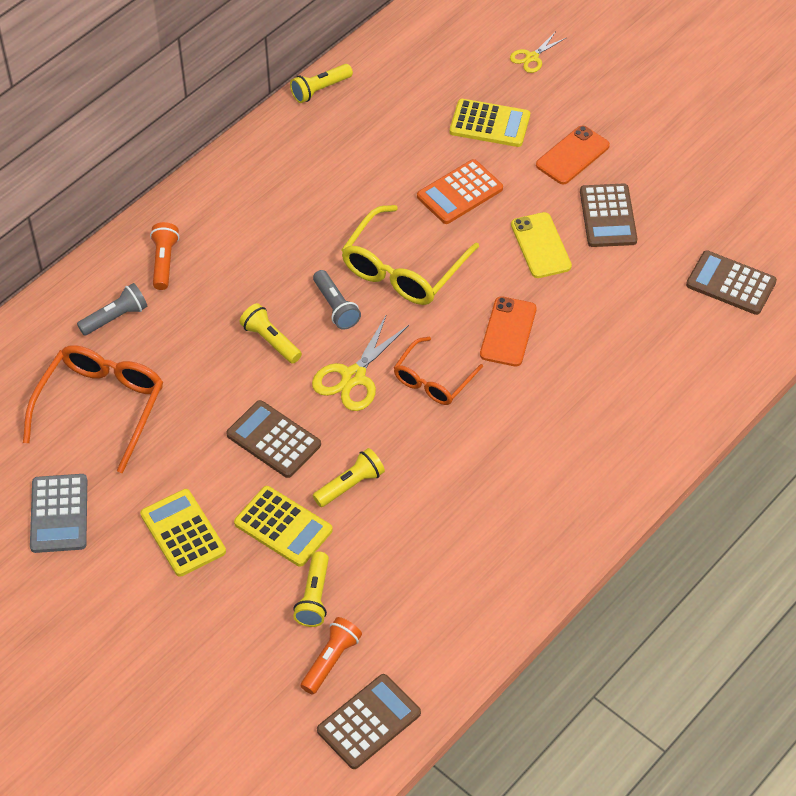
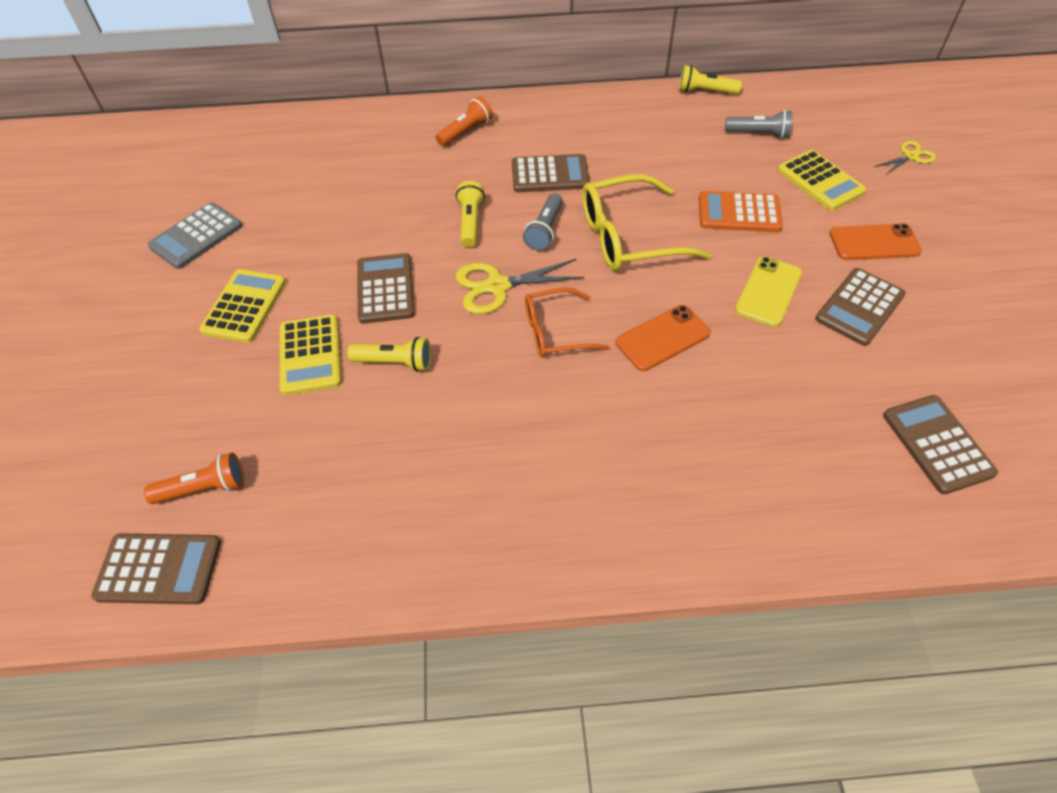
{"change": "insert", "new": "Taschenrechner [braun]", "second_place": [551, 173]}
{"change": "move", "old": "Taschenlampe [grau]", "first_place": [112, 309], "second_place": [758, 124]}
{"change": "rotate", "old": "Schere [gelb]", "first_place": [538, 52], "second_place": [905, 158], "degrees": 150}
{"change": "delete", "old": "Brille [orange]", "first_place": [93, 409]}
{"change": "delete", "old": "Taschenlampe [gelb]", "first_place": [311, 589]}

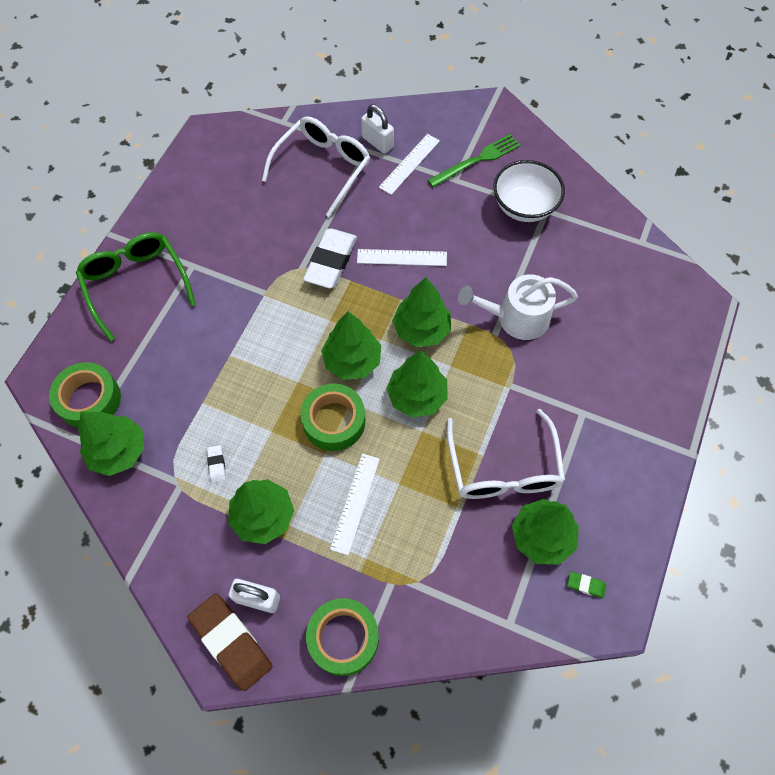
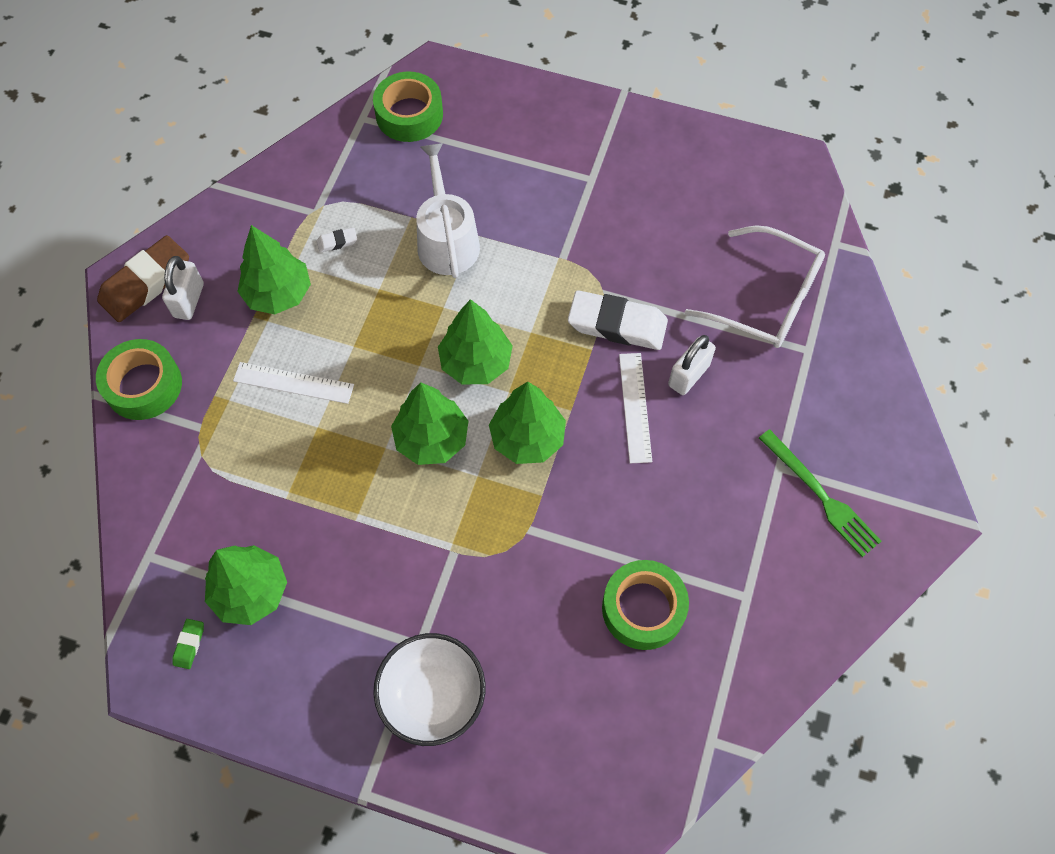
{"change": "move", "old": "Schüssel [weiß]", "first_place": [529, 191], "second_place": [429, 689]}
{"change": "move", "old": "Gießkanne [weiß]", "first_place": [518, 307], "second_place": [448, 210]}
{"change": "move", "old": "Klebeband [grün]", "first_place": [333, 417], "second_place": [645, 605]}
{"change": "move", "old": "Vorhängeschloss [weiß]", "first_place": [377, 129], "second_place": [692, 365]}
{"change": "delete", "old": "Brille [grün]", "first_place": [136, 286]}
{"change": "delete", "old": "Baum [grün]", "first_place": [111, 444]}
{"change": "delete", "old": "Lineal [weiß]", "first_place": [409, 164]}
{"change": "delete", "old": "Brille [weiß]", "first_place": [506, 454]}

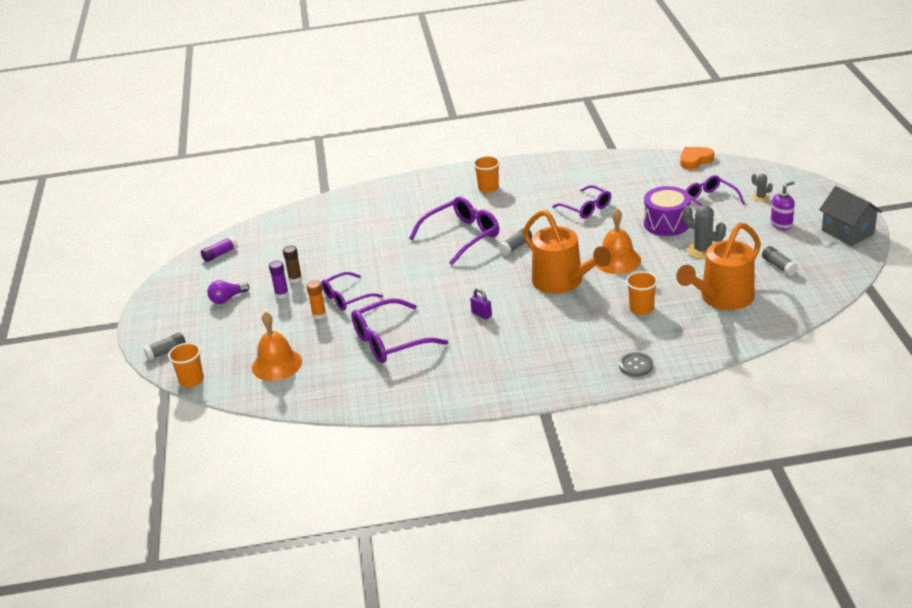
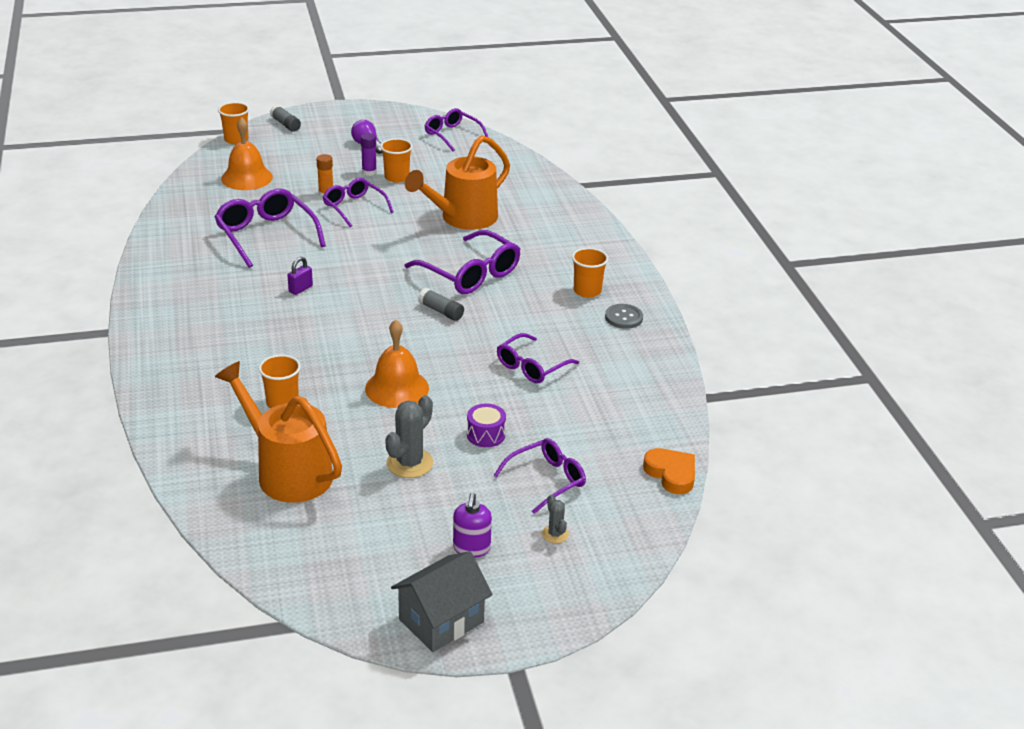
{"change": "replace", "old": "Klebestift [braun]", "new": "Becher [orange]", "first_place": [292, 264], "second_place": [396, 160]}
{"change": "move", "old": "Gießkanne [orange]", "first_place": [567, 252], "second_place": [457, 182]}
{"change": "replace", "old": "Klebestift [lila]", "new": "Brille [lila]", "first_place": [219, 249], "second_place": [456, 129]}
{"change": "rotate", "old": "Seifenspender [lila]", "first_place": [783, 205], "second_place": [472, 525], "degrees": 45}
{"change": "resize", "old": "Trommel [lila]", "first_place": [667, 211], "second_place": [486, 425], "factor": 0.58}
{"change": "rotate", "old": "Kaktus [grau]", "first_place": [762, 188], "second_place": [555, 518], "degrees": -60}
{"change": "move", "old": "Knopf [grau]", "first_place": [636, 364], "second_place": [624, 316]}
{"change": "delete", "old": "Klebestift [grau]", "first_place": [780, 261]}

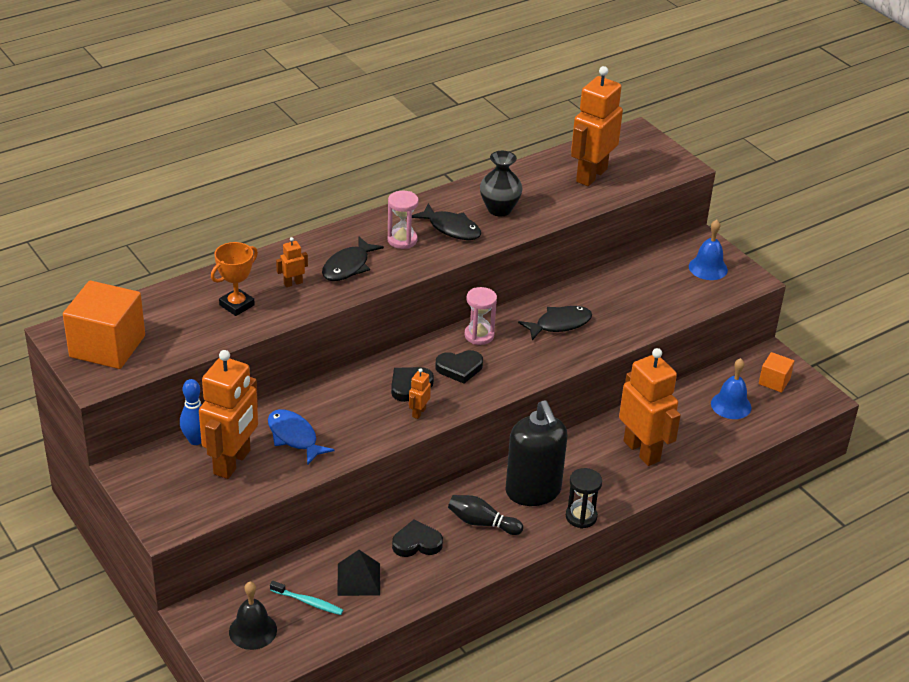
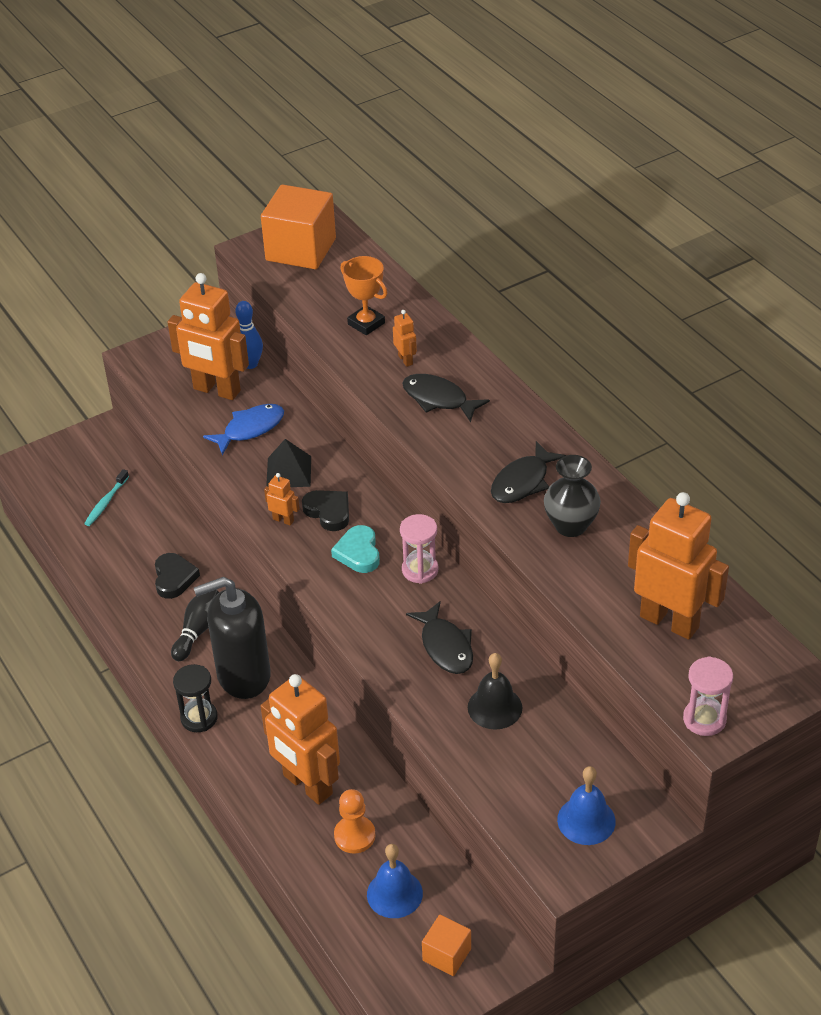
{"change": "rotate", "old": "Roboter [orange]", "first_place": [650, 407], "second_place": [300, 739], "degrees": 75}
{"change": "move", "old": "Pyramide [schwarz]", "first_place": [358, 573], "second_place": [288, 463]}
{"change": "recolor", "old": "Herz [schwarz]", "new": "Herz [türkis]", "first_place": [459, 367], "second_place": [355, 549]}
{"change": "insert", "new": "Bauer [orange]", "second_place": [354, 821]}
{"change": "move", "old": "Glocke [schwarz]", "first_place": [253, 616], "second_place": [495, 691]}
{"change": "move", "old": "Sanduhr [rosa]", "first_place": [403, 220], "second_place": [708, 696]}

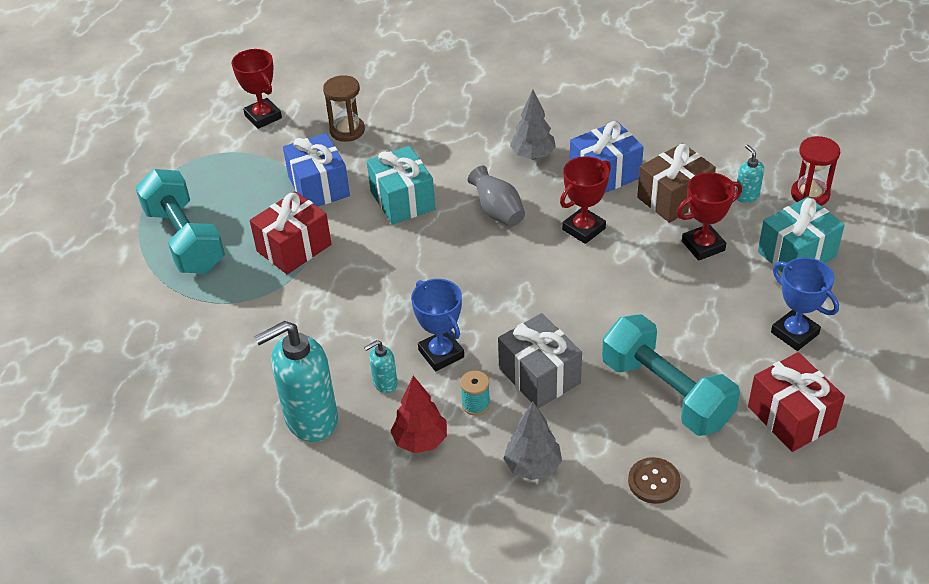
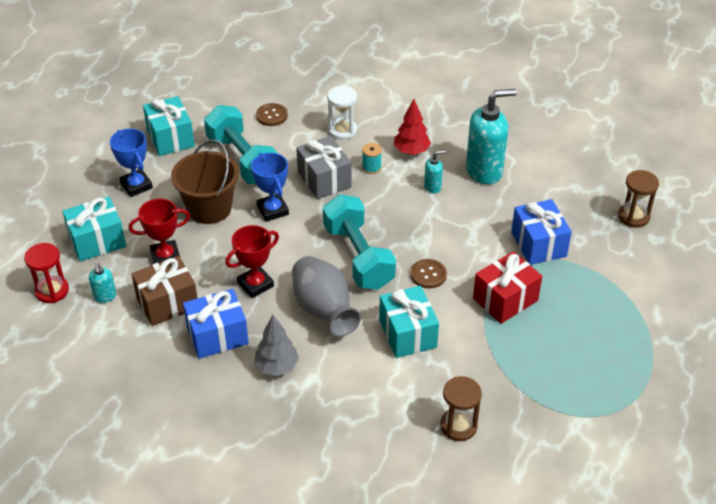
{"change": "recolor", "old": "Geschenk [rot]", "new": "Geschenk [türkis]", "first_place": [796, 402], "second_place": [169, 126]}
{"change": "insert", "new": "Eimer [braun]", "second_place": [205, 181]}
{"change": "move", "old": "Pokal [blau]", "first_place": [437, 325], "second_place": [270, 187]}
{"change": "resize", "old": "Vase [grau]", "first_place": [496, 196], "second_place": [326, 296], "factor": 1.56}
{"change": "move", "old": "Hantel [türkis]", "first_place": [180, 221], "second_place": [359, 242]}
{"change": "replace", "old": "Baum [grau]", "new": "Sanduhr [weiß]", "first_place": [532, 441], "second_place": [342, 113]}
{"change": "insert", "new": "Knopf [braun]", "second_place": [428, 274]}
{"change": "move", "old": "Geschenk [blau]", "first_place": [316, 170], "second_place": [541, 232]}
{"change": "insert", "new": "Sanduhr [braun]", "second_place": [638, 199]}
{"change": "delete", "old": "Pokal [rot]", "first_place": [256, 89]}

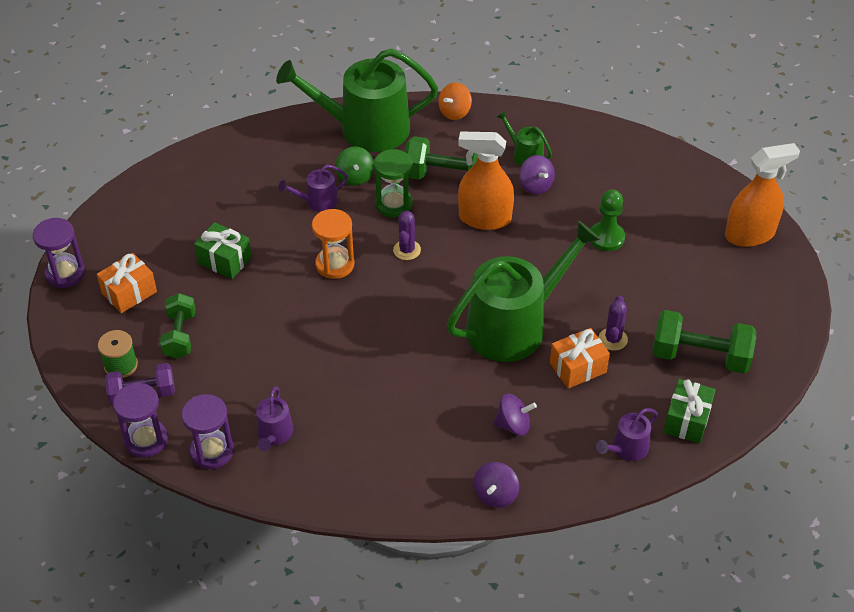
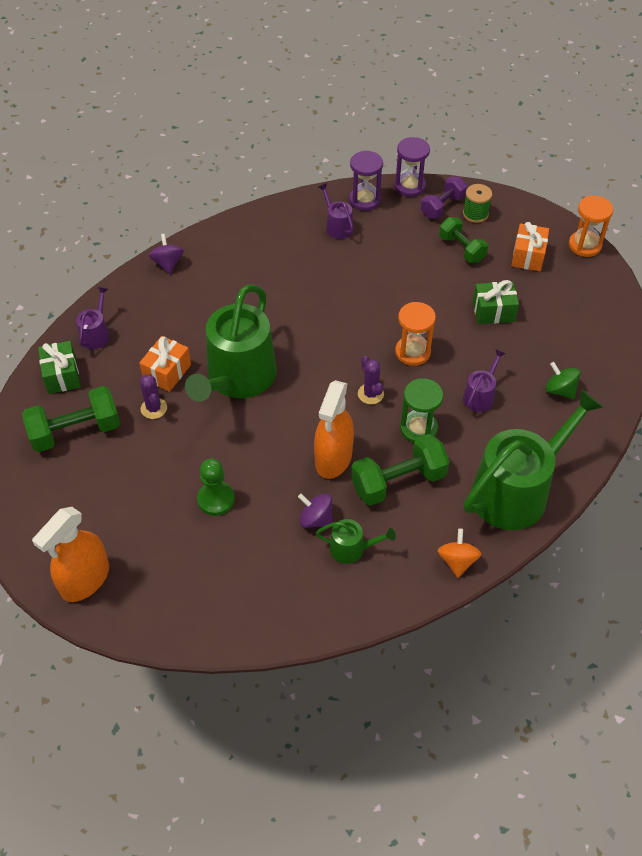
{"change": "rotate", "old": "Sprühflasche [orange]", "first_place": [486, 180], "second_place": [334, 429], "degrees": 135}
{"change": "move", "old": "Kreisel [grün]", "first_place": [354, 166], "second_place": [563, 380]}
{"change": "recolor", "old": "Sanduhr [lila]", "new": "Sanduhr [orange]", "first_place": [59, 253], "second_place": [591, 226]}
{"change": "delete", "old": "Kreisel [lila]", "first_place": [515, 415]}

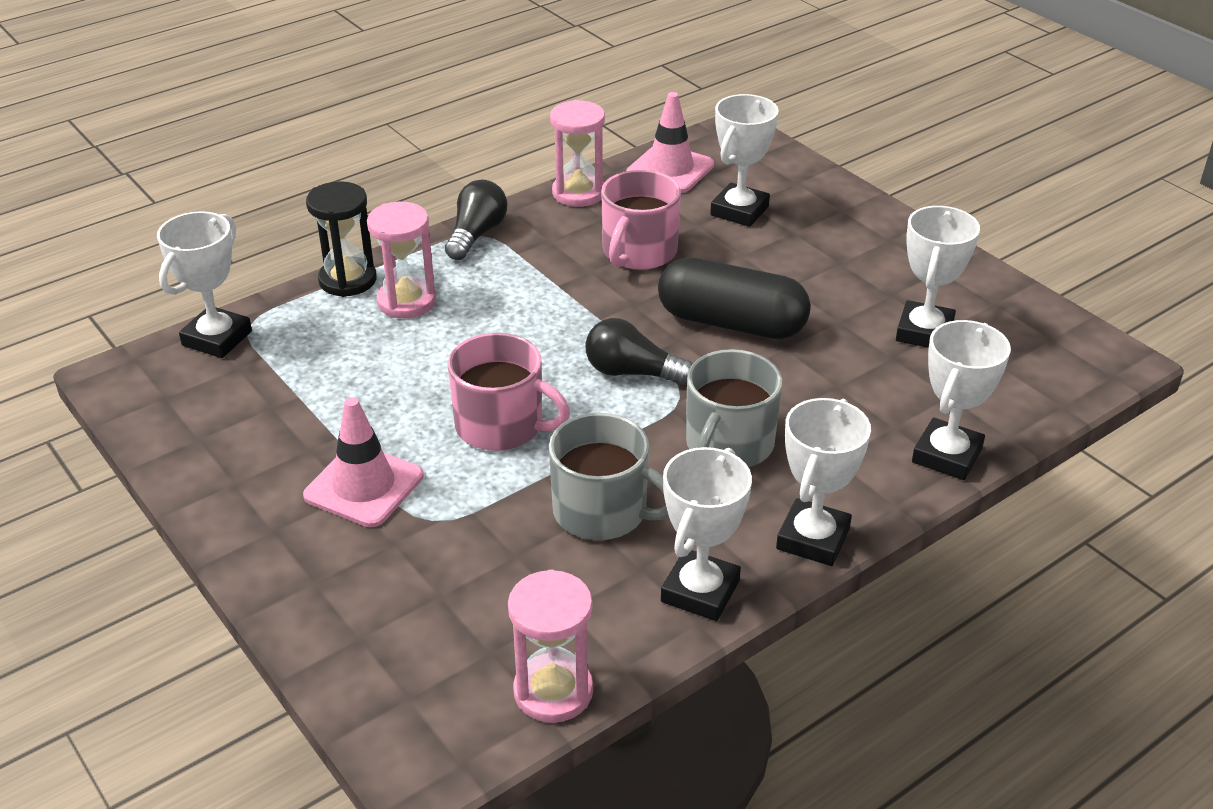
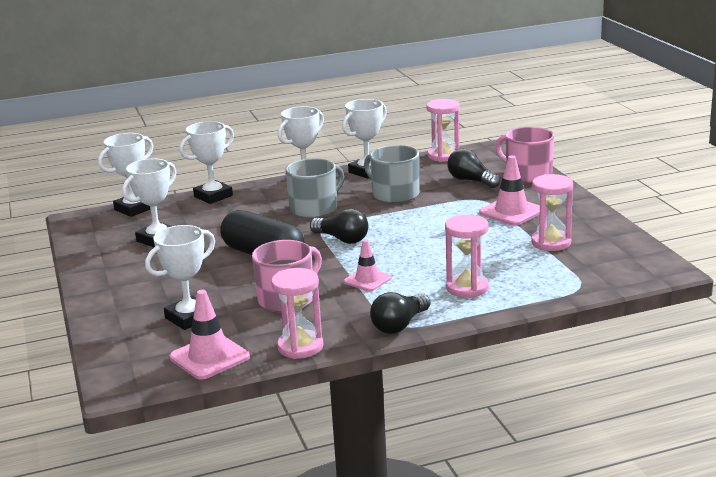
{"change": "move", "old": "Pokal [weiß]", "first_place": [204, 284], "second_place": [125, 175]}
{"change": "insert", "new": "Leitkegel [rosa]", "second_place": [367, 265]}
{"change": "insert", "new": "Glühbirne [schwarz]", "second_place": [473, 168]}
{"change": "move", "old": "Tasse [rosa]", "first_place": [509, 392], "second_place": [524, 155]}
{"change": "insert", "new": "Sanduhr [rosa]", "second_place": [552, 212]}
{"change": "delete", "old": "Sanduhr [schwarz]", "first_place": [341, 239]}

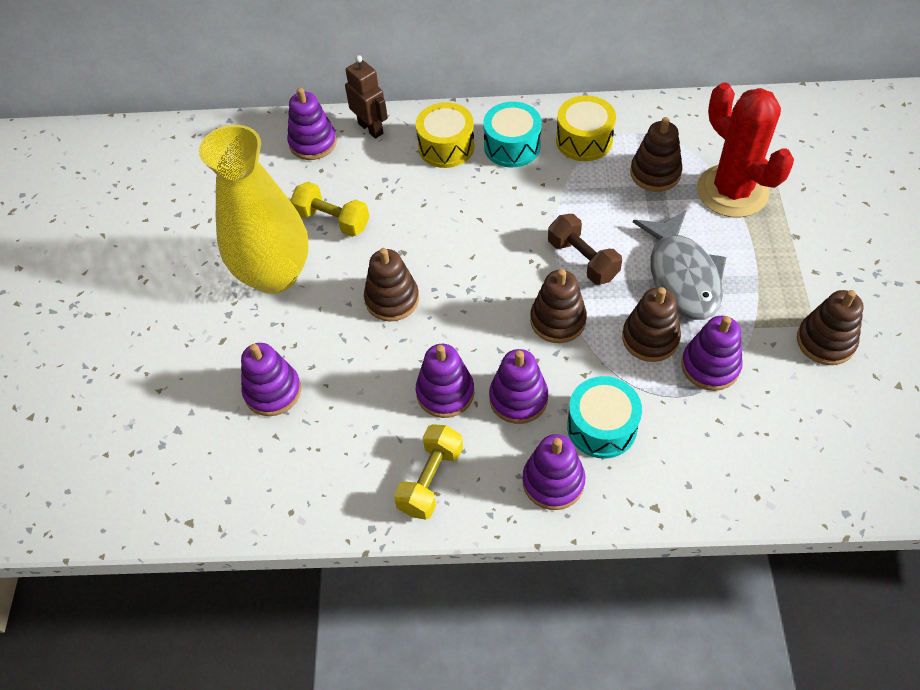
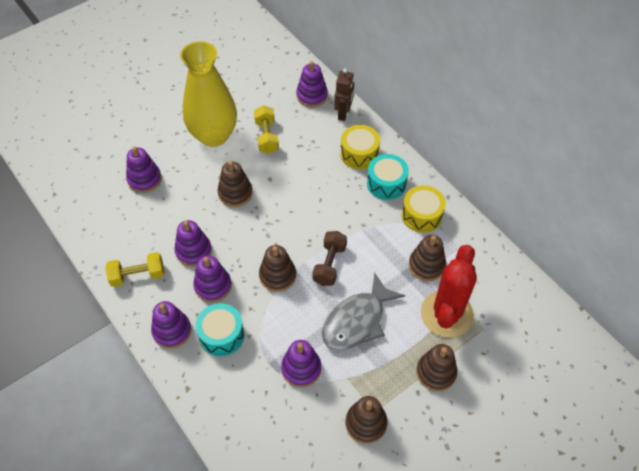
{"change": "move", "old": "Stapelspielzeug [braun]", "first_place": [651, 324], "second_place": [437, 368]}

